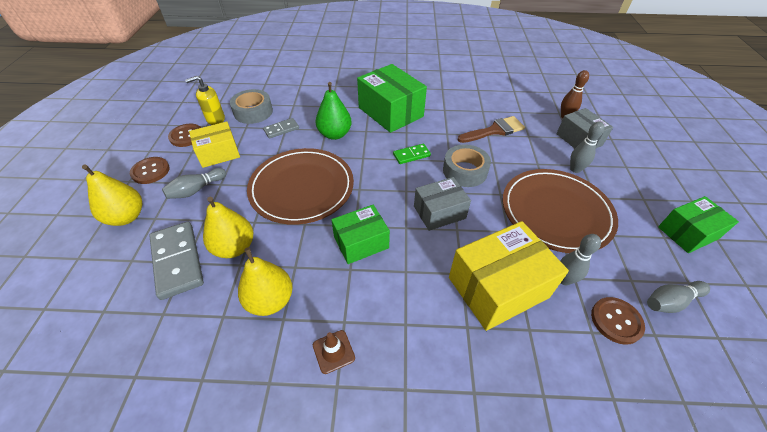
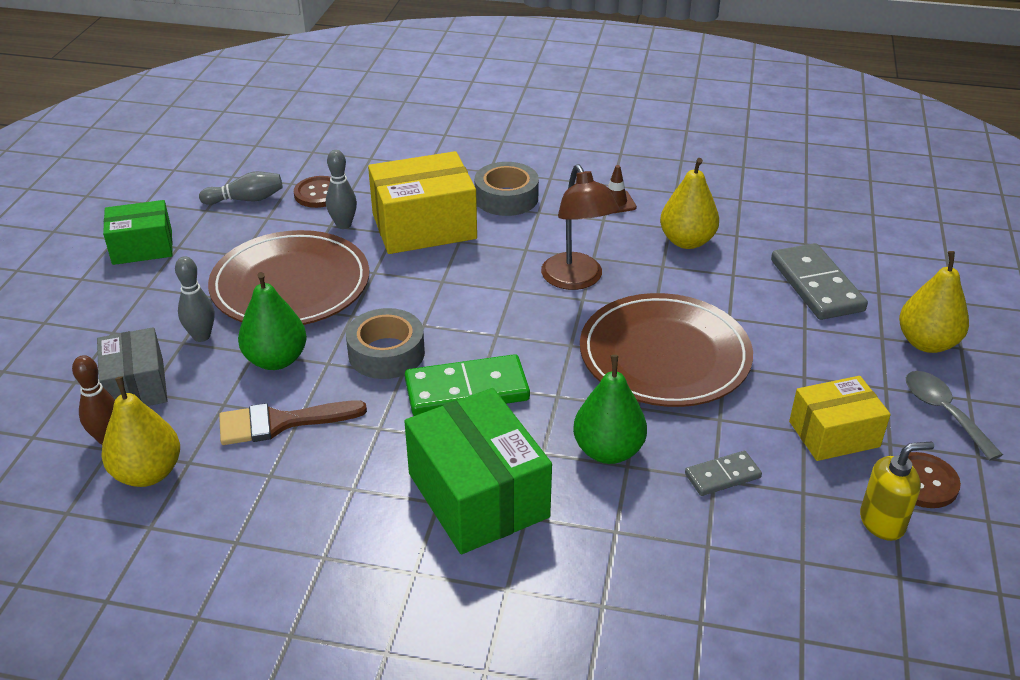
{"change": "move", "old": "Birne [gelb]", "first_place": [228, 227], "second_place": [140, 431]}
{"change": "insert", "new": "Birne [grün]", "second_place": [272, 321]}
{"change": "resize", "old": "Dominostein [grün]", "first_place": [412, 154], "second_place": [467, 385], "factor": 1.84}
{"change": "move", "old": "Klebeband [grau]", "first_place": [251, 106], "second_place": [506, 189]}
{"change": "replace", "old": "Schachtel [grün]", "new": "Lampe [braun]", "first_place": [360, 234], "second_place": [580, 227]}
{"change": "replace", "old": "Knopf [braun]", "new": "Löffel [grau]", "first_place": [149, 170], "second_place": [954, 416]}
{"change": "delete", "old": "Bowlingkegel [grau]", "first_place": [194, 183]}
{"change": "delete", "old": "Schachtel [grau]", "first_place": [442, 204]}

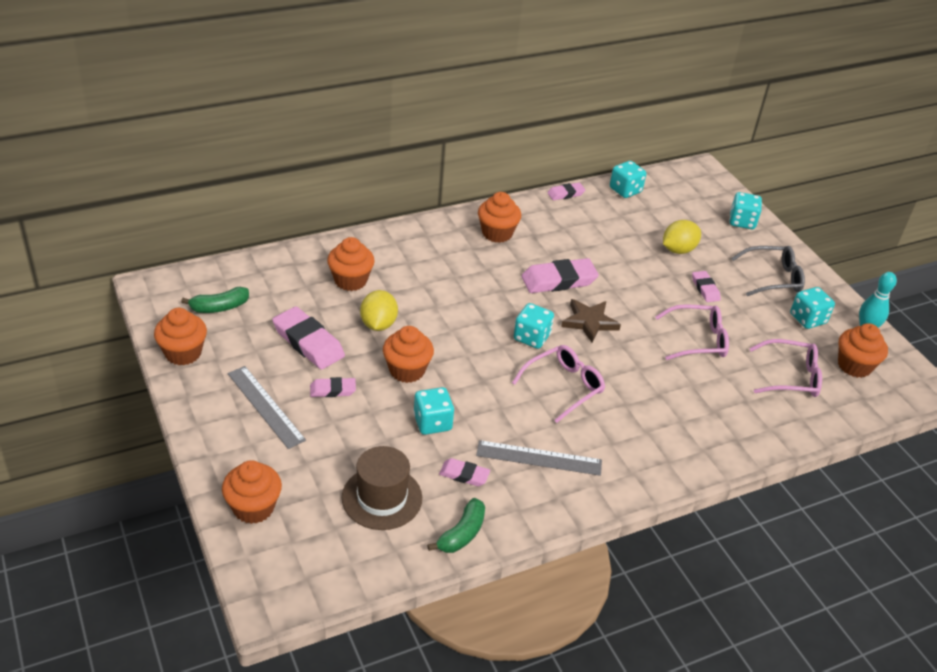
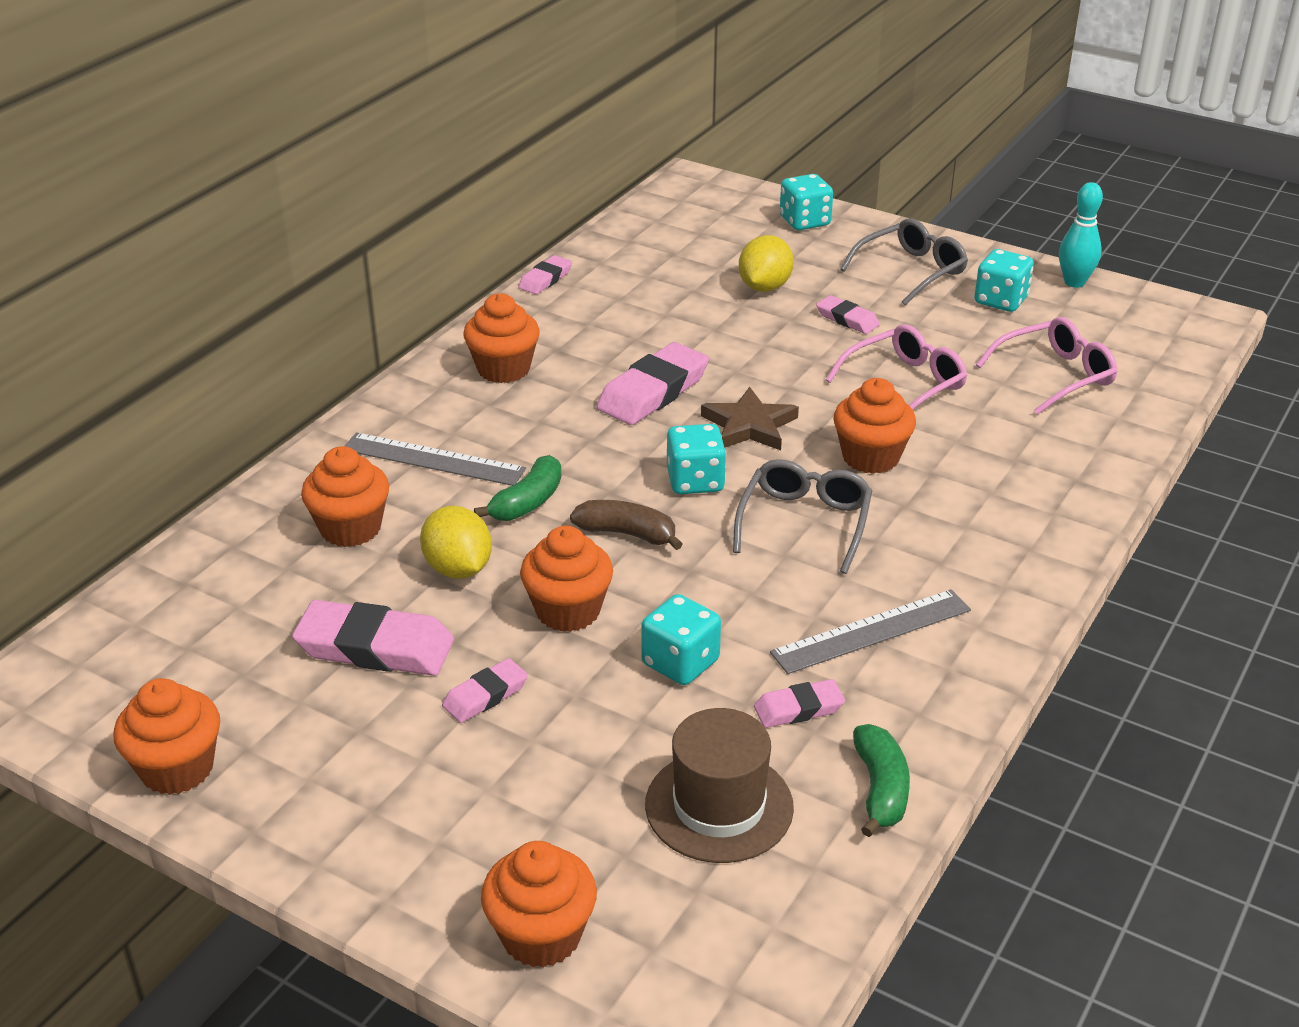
{"change": "move", "old": "Lineal [grau]", "first_place": [267, 407], "second_place": [435, 459]}
{"change": "move", "old": "Banane [grün]", "first_place": [215, 300], "second_place": [517, 488]}
{"change": "insert", "new": "Banane [braun]", "second_place": [626, 525]}
{"change": "recolor", "old": "Brille [rosa]", "new": "Brille [grau]", "first_place": [558, 384], "second_place": [802, 516]}
{"change": "move", "old": "Muffin [orange]", "first_place": [863, 350], "second_place": [875, 426]}
{"change": "delete", "old": "Spielwürfel [türkis]", "first_place": [628, 179]}

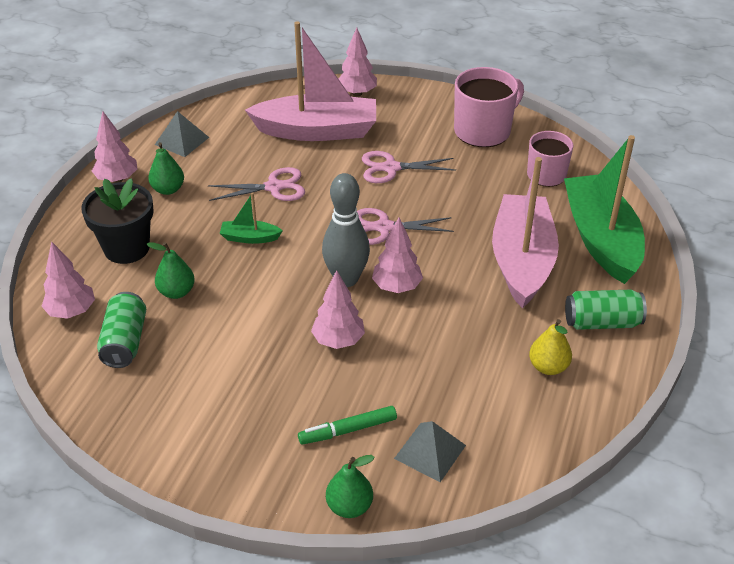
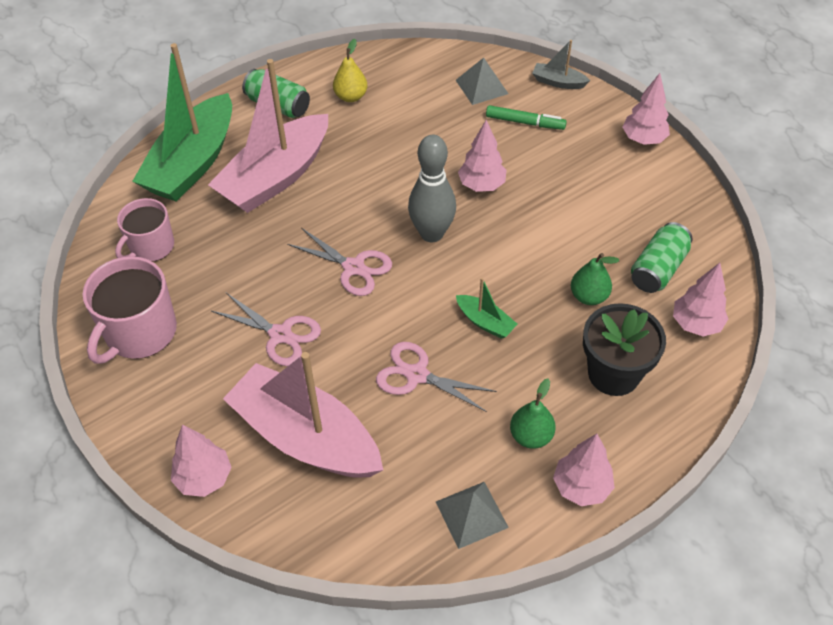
{"change": "rotate", "old": "Tasse [rosa]", "first_place": [489, 107], "second_place": [130, 310], "degrees": -60}
{"change": "replace", "old": "Birne [grün]", "new": "Boot [grau]", "first_place": [350, 486], "second_place": [561, 64]}
{"change": "move", "old": "Baum [rosa]", "first_place": [397, 255], "second_place": [646, 109]}

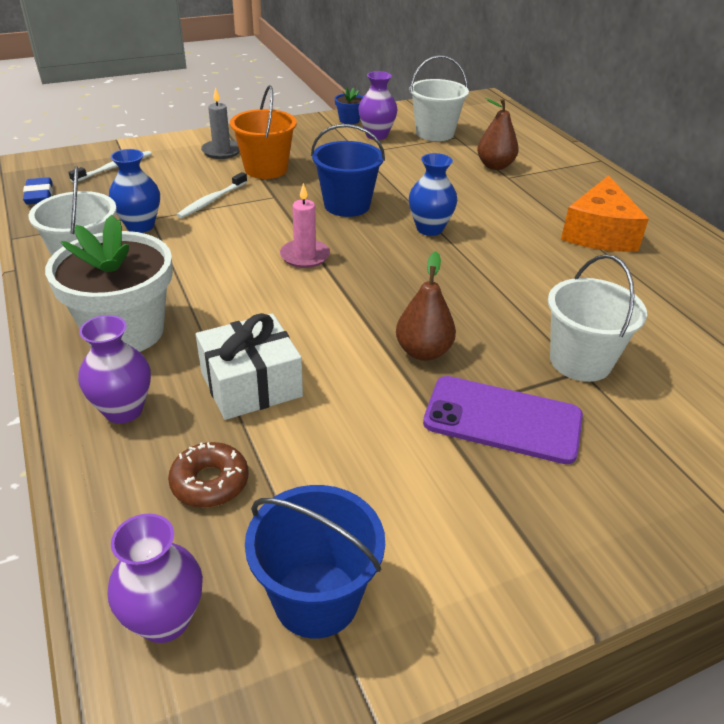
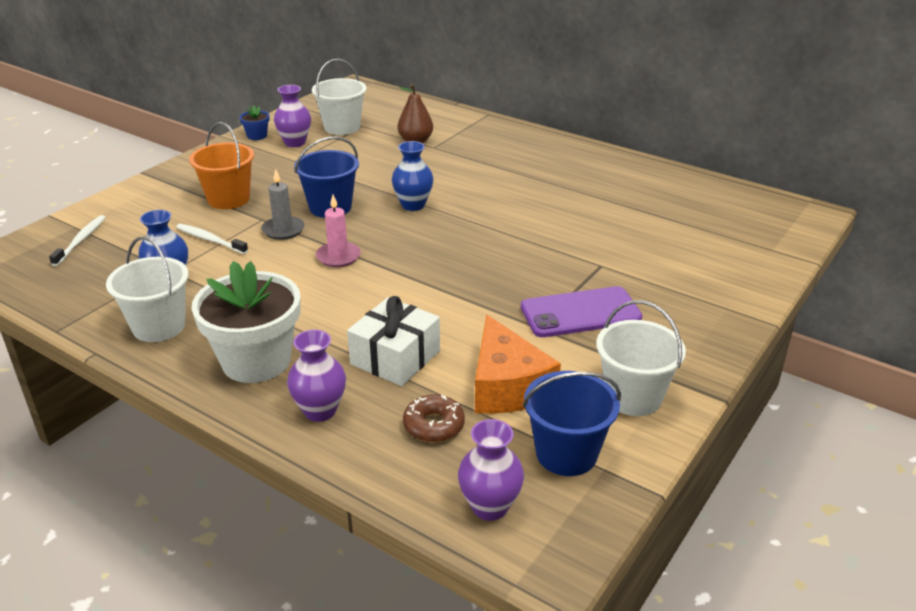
{"change": "rotate", "old": "Zahnbürste [weiß]", "first_place": [212, 195], "second_place": [212, 239], "degrees": 120}
{"change": "move", "old": "Kerze [grau]", "first_place": [220, 123], "second_place": [283, 204]}
{"change": "move", "old": "Käse [orange]", "first_place": [605, 213], "second_place": [518, 364]}
{"change": "move", "old": "Eimer [weiß]", "first_place": [597, 318], "second_place": [641, 358]}
{"change": "delete", "old": "Radiergummi [blau]", "first_place": [38, 190]}
{"change": "delete", "old": "Birne [braun]", "first_place": [426, 306]}

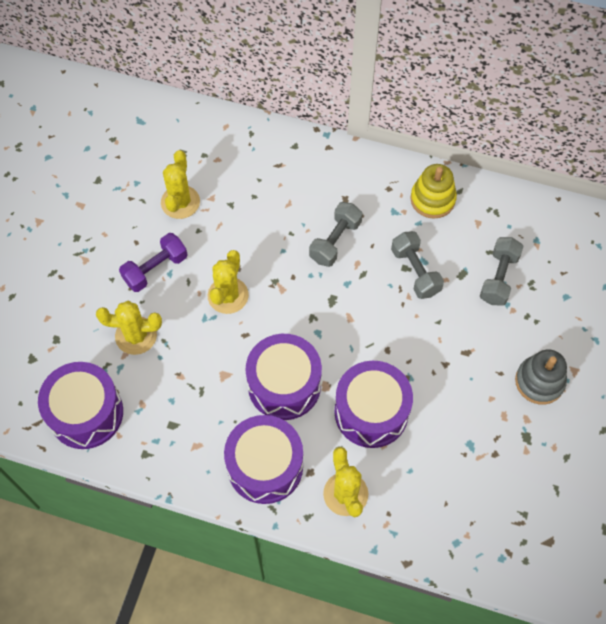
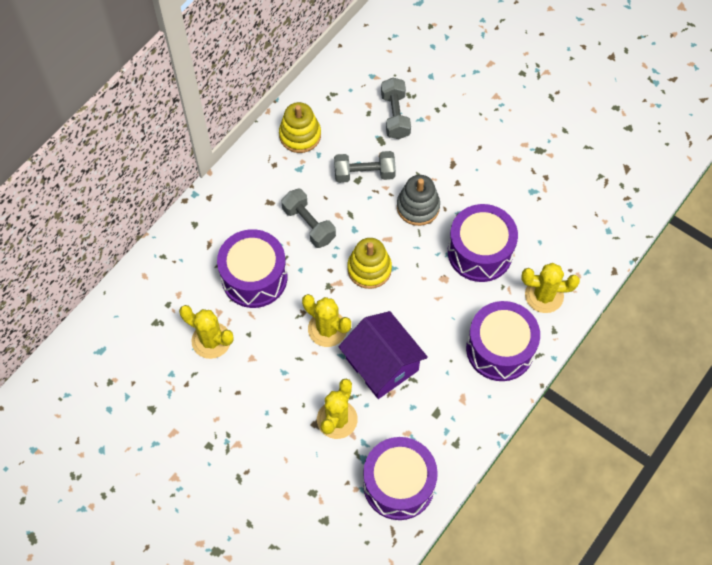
{"change": "move", "old": "Trommel [lila]", "first_place": [284, 377], "second_place": [252, 268]}
{"change": "insert", "new": "Haus [lila]", "second_place": [383, 355]}
{"change": "insert", "new": "Stapelspielzeug [gelb]", "second_place": [369, 263]}
{"change": "rotate", "old": "Hantel [grau]", "first_place": [502, 271], "second_place": [396, 108], "degrees": 45}
{"change": "move", "old": "Stapelspielzeug [grau]", "first_place": [541, 377], "second_place": [418, 200]}
{"change": "delete", "old": "Hantel [lila]", "first_place": [153, 262]}

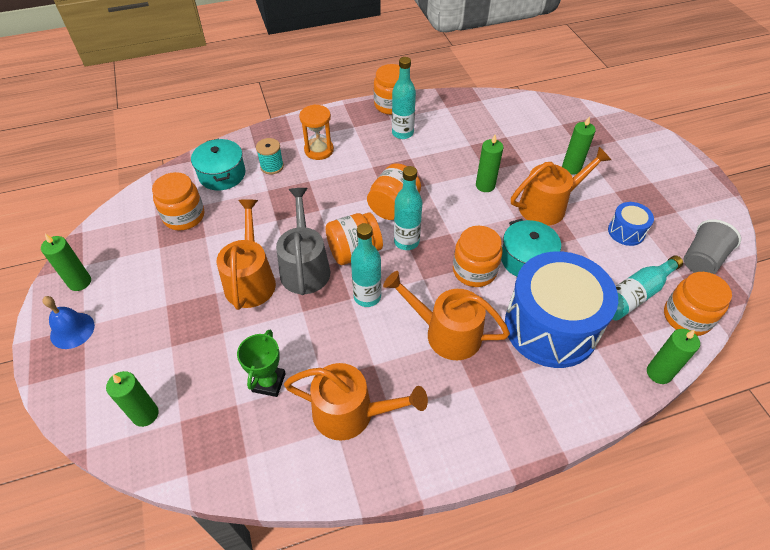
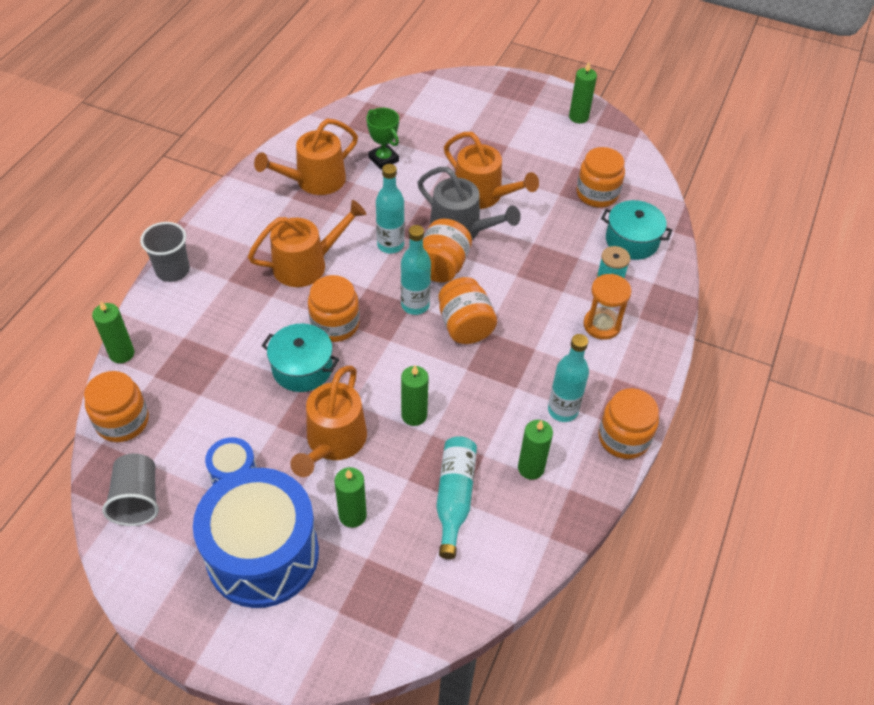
{"change": "insert", "new": "Becher [grau]", "second_place": [165, 252]}
{"change": "move", "old": "Trommel [blau]", "first_place": [561, 309], "second_place": [256, 538]}
{"change": "move", "old": "Flasche [türkis]", "first_place": [647, 287], "second_place": [456, 497]}
{"change": "move", "old": "Kerze [grün]", "first_place": [132, 399], "second_place": [535, 450]}
{"change": "delete", "old": "Glocke [blau]", "first_place": [69, 322]}

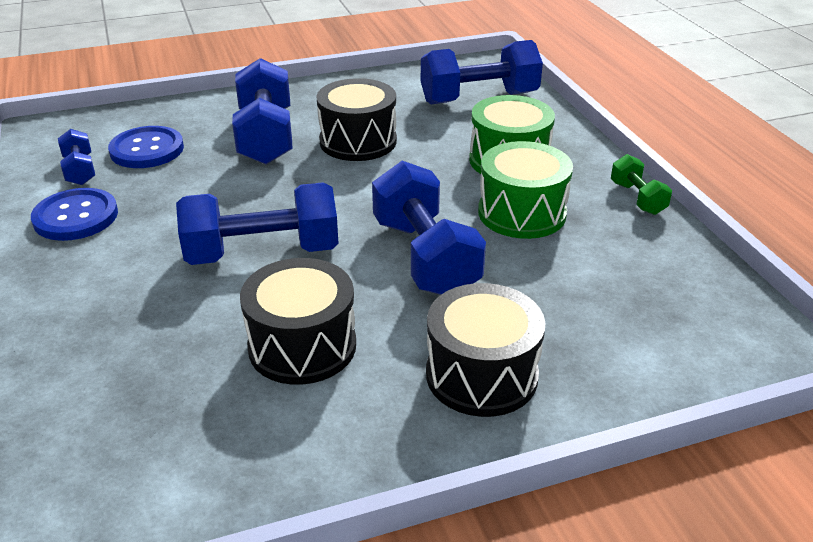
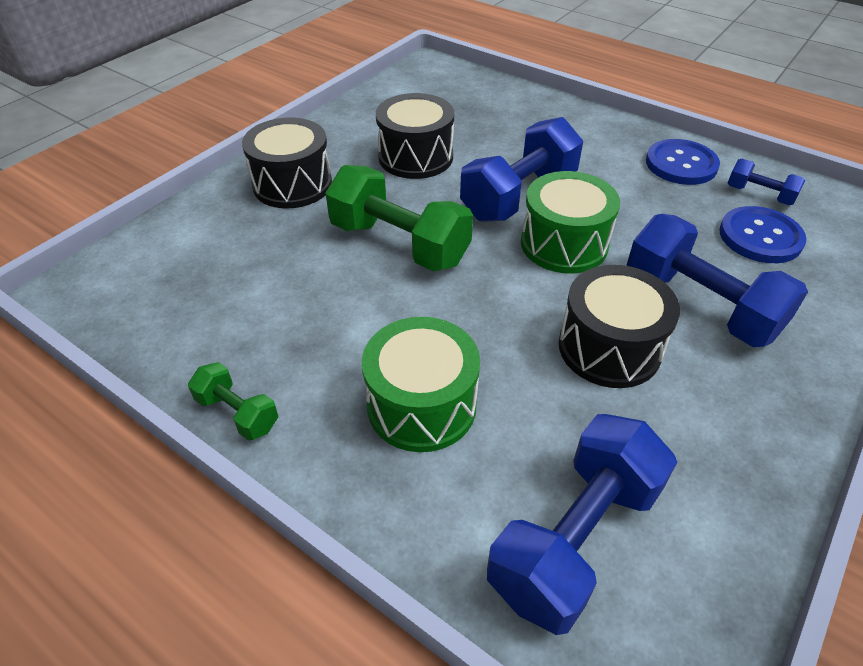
{"change": "recolor", "old": "Hantel [blau]", "new": "Hantel [grün]", "first_place": [429, 228], "second_place": [399, 218]}
{"change": "move", "old": "Trommel [grün]", "first_place": [525, 190], "second_place": [570, 222]}

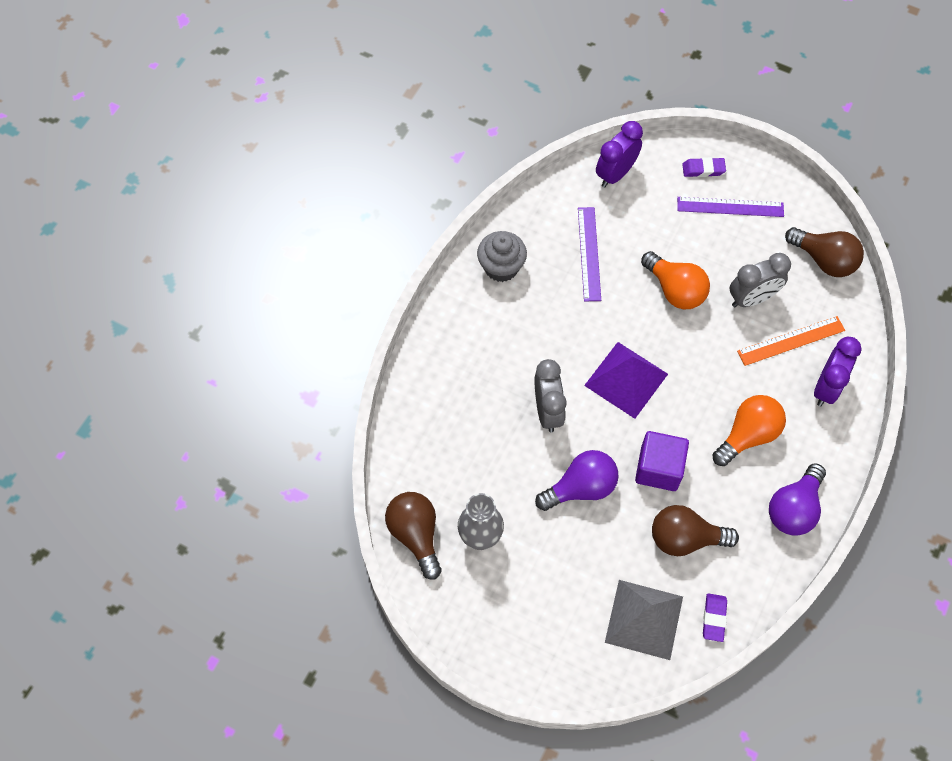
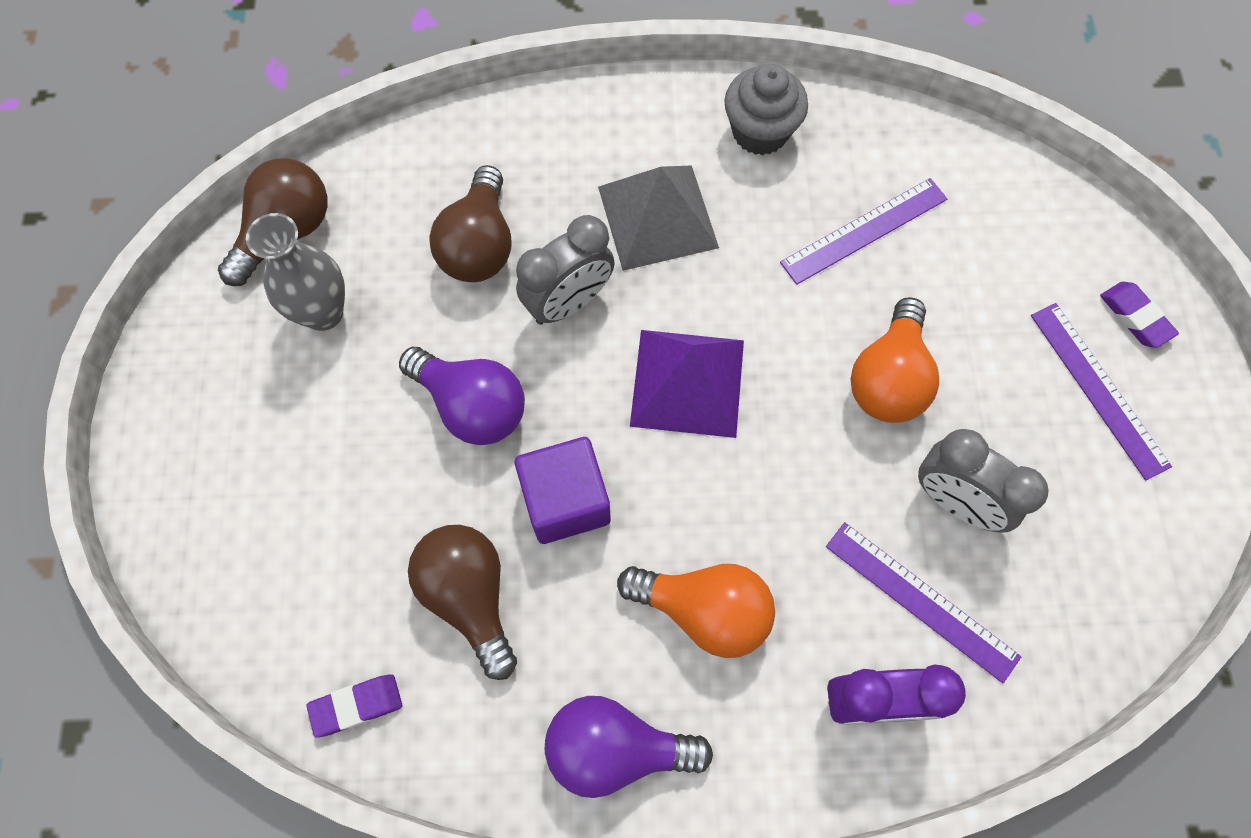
{"change": "move", "old": "Glühbirne [braun]", "first_place": [824, 252], "second_place": [470, 223]}
{"change": "move", "old": "Pyramide [grau]", "first_place": [644, 620], "second_place": [658, 218]}
{"change": "recolor", "old": "Lineal [orange]", "new": "Lineal [lila]", "first_place": [791, 341], "second_place": [924, 602]}
{"change": "delete", "old": "Wecker [lila]", "first_place": [619, 154]}

